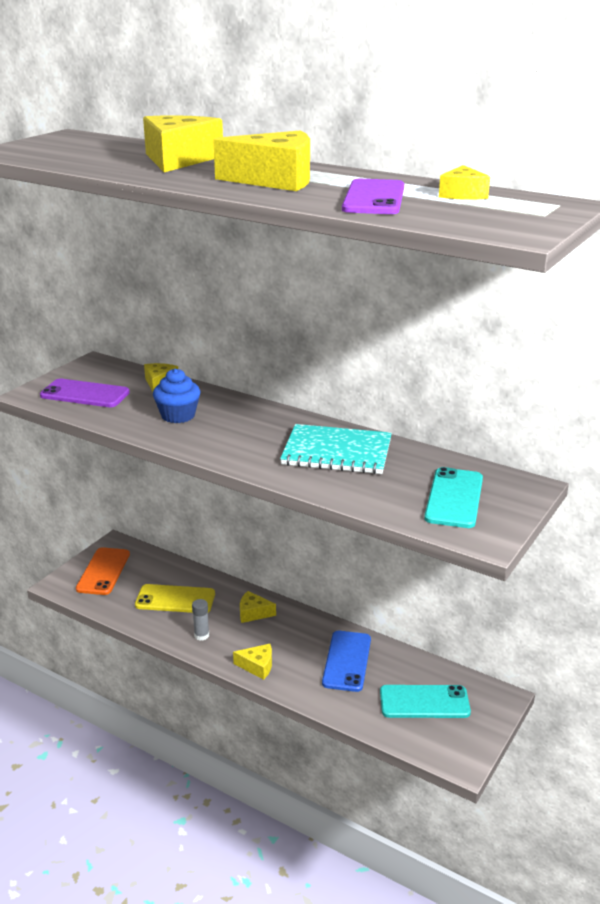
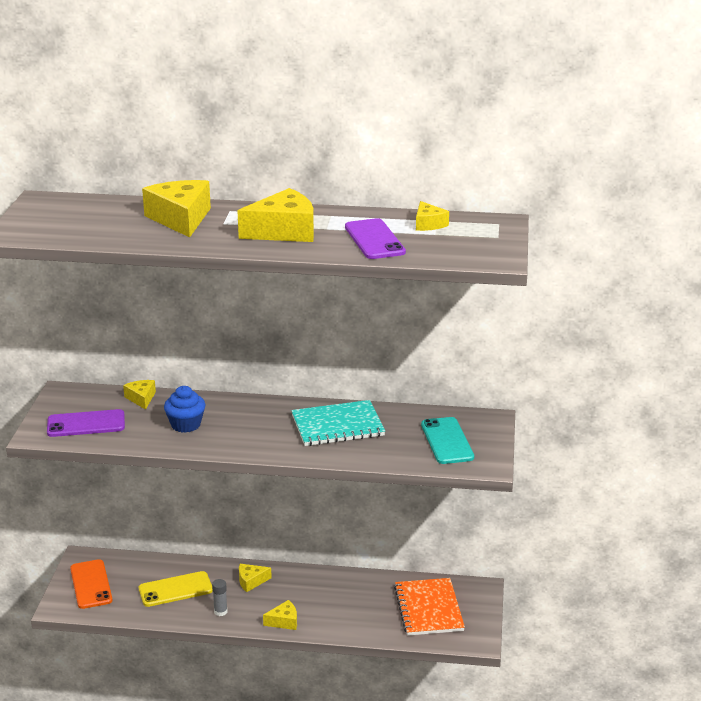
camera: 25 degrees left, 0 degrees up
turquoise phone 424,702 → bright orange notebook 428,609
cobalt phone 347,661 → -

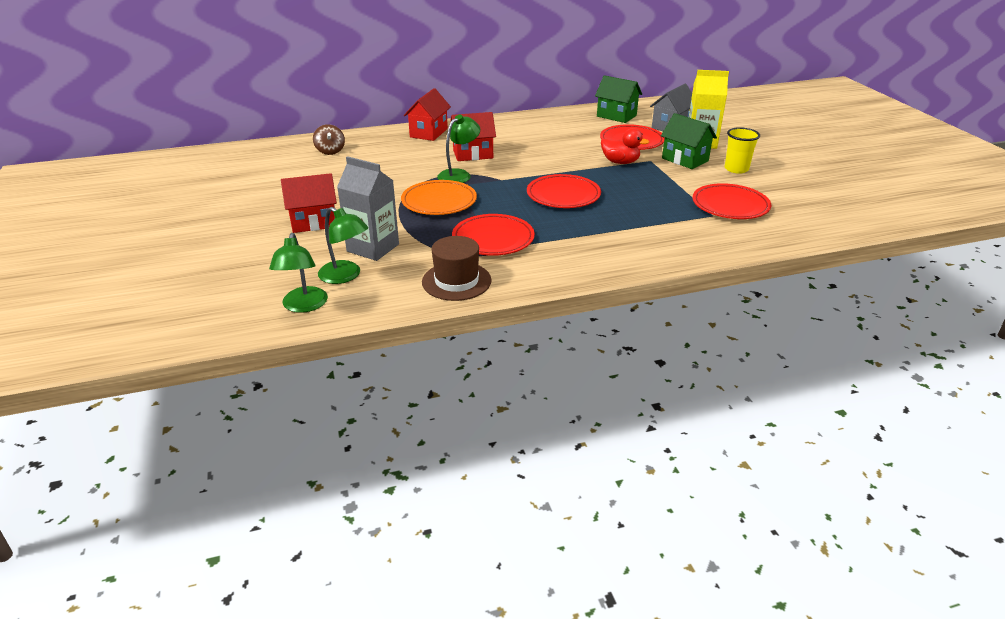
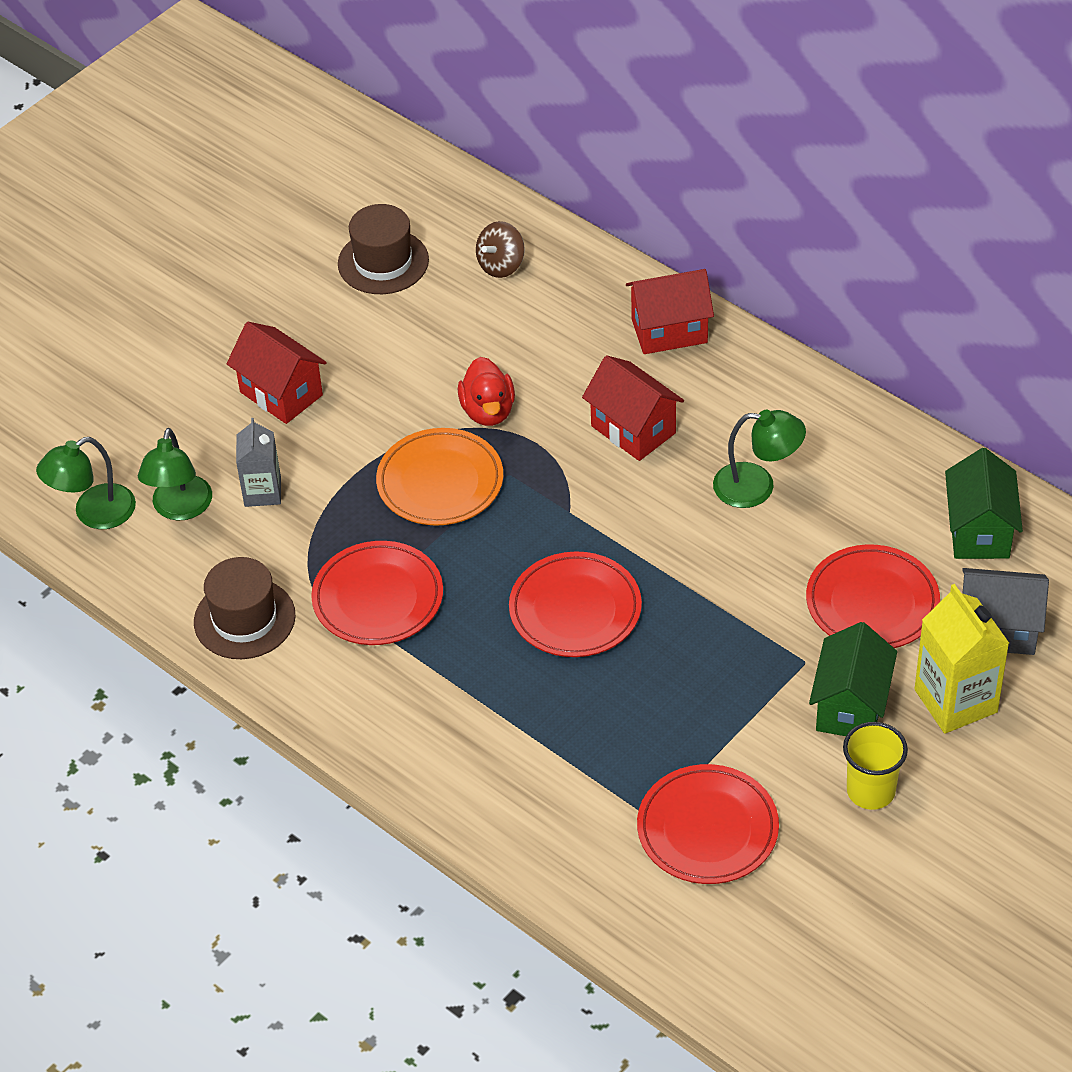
camera: 60 degrees right, 15 degrees up
grey juice carton 373,248 → grey juice carton 262,492, x0.64
- → brown tall hat 383,262
red duck 620,162 → red duck 488,411, relocated
leaf-green reading lamp 459,175 → leaf-green reading lamp 757,486, relocated

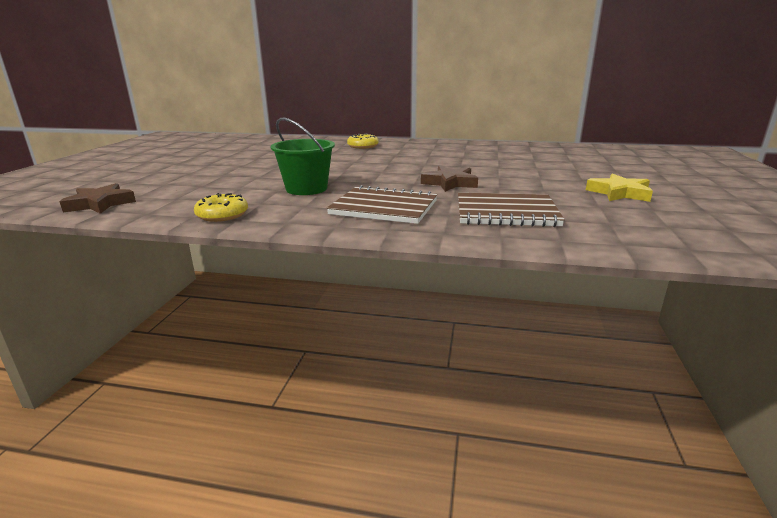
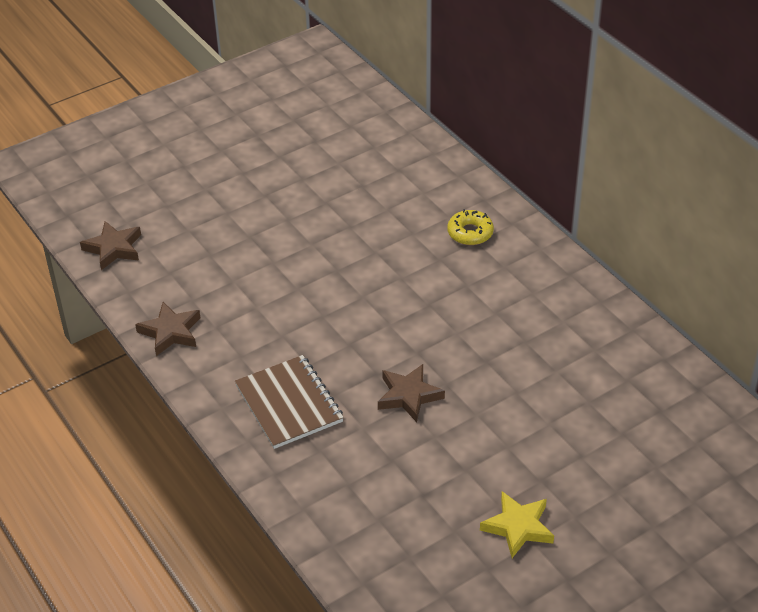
camera: 45 degrees right, 20 degrees up
bright yellow glazed donut 222,215 → brown star 170,332
leaf-green sand bucket 306,189 → -
brown notebook 506,212 → -

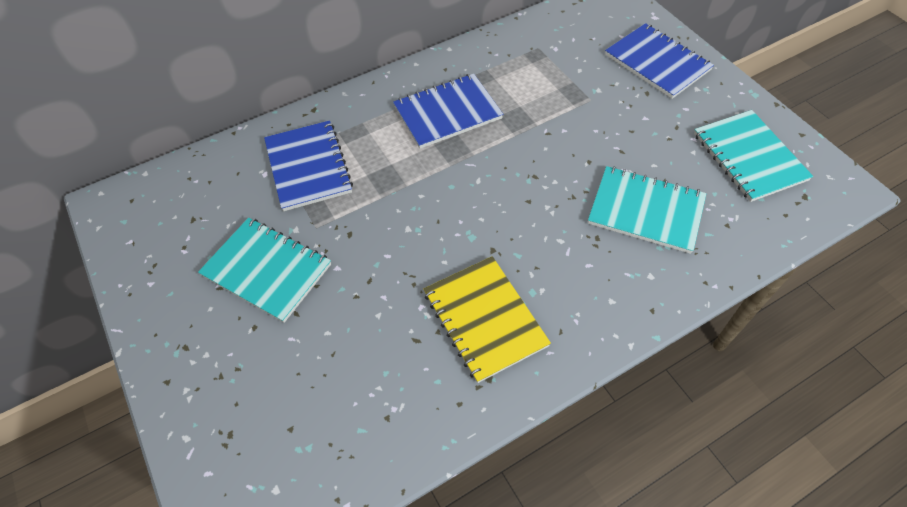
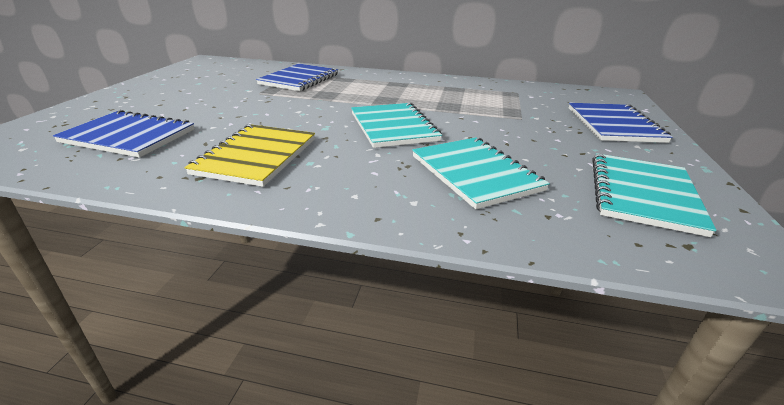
camera: 40 degrees right, 25 degrees down
cobalt notebook 447,113 → cobalt notebook 128,136, relocated
turquoise notebook 266,270 → turquoise notebook 393,127, relocated

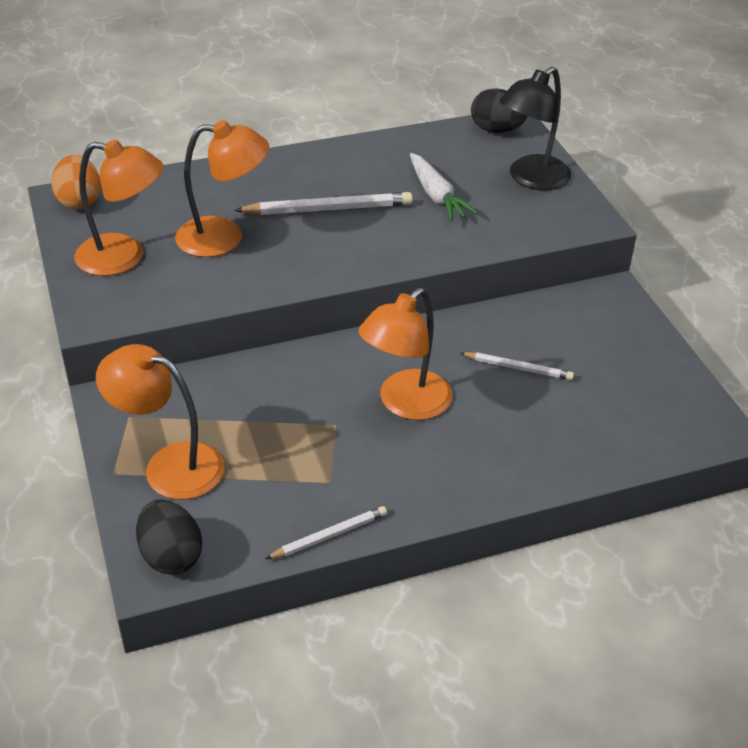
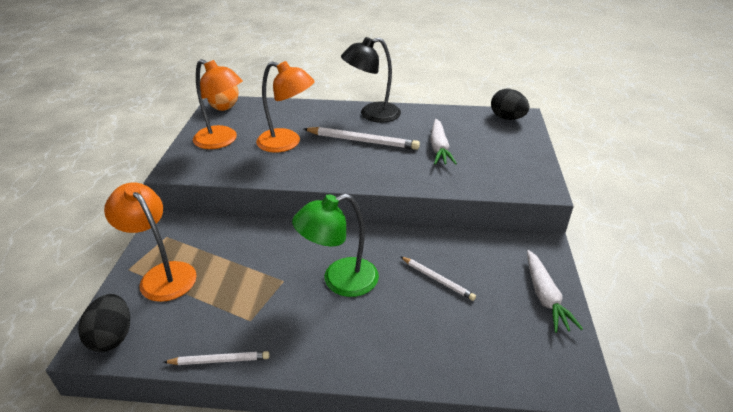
camera: 25 degrees right, 5 degrees down
bright orange reading lamp 405,404 → leaf-green reading lamp 340,281
jet-black reading lamp 531,179 → jet-black reading lamp 372,114, relocated
- → snow-white toy carrot 545,297

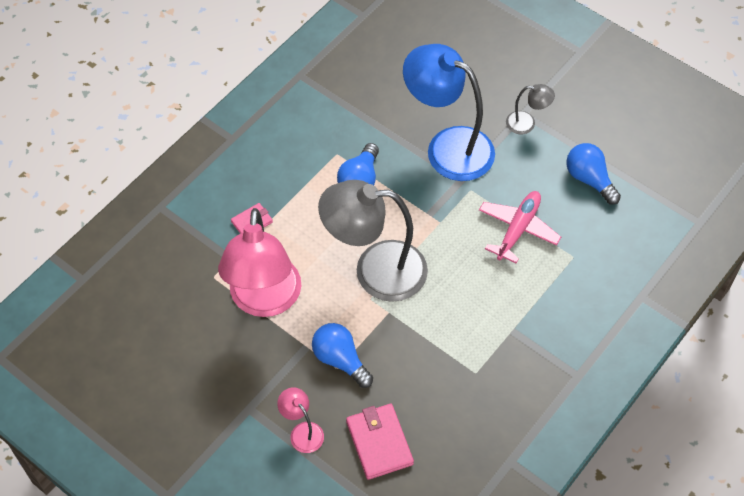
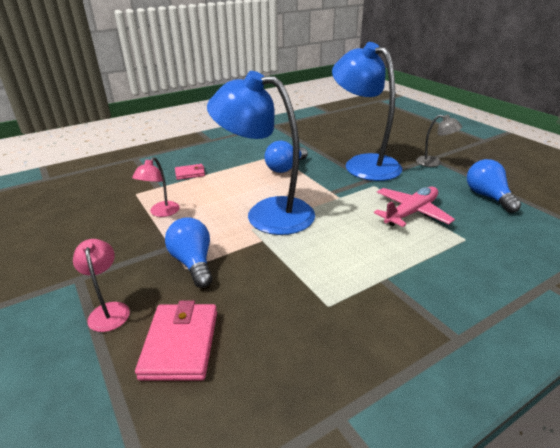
camera: 20 degrees right, 25 degrees down
pink reading lamp 264,300 → pink reading lamp 161,212, x0.44
grey reading lamp 375,270 → cobalt reading lamp 267,213

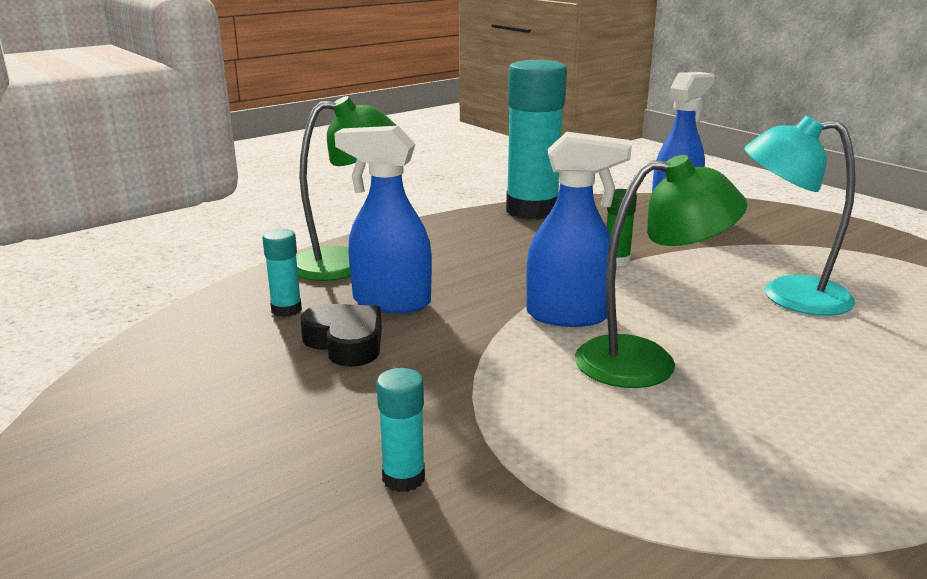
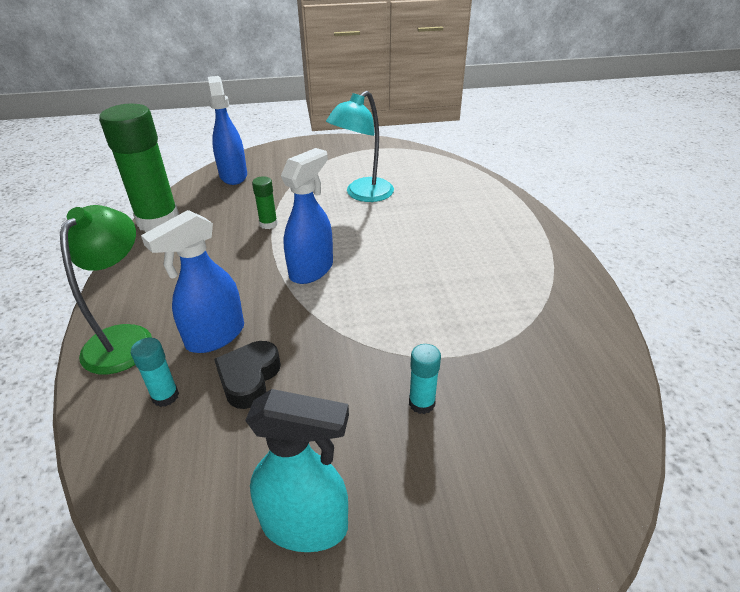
camera: 60 degrees left, 15 degrees up
turquoise glue stick 532,210 → leaf-green glue stick 158,221
jet-black love heart 346,343 → jet-black love heart 249,378, 60 degrees counterclockwise
- → turquoise spray cleaner 306,525
leaf-green reading lamp 646,362 → -

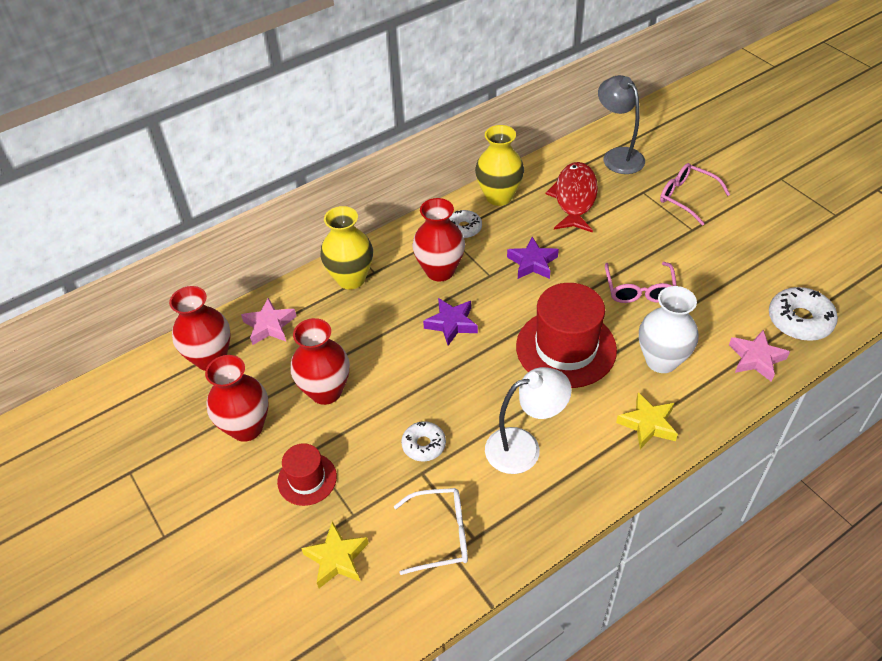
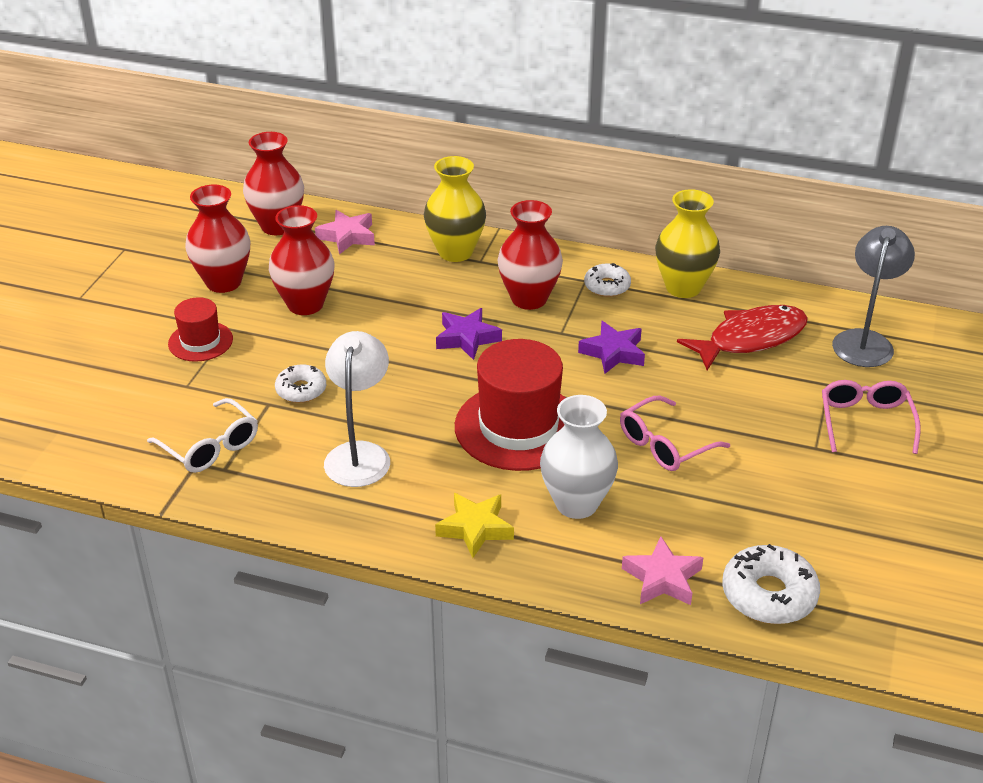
camera: 50 degrees right, 10 degrees down
snow-white reading lamp 524,447 → snow-white reading lamp 359,454, 120 degrees counterclockwise
bright yellow star 337,559 → -

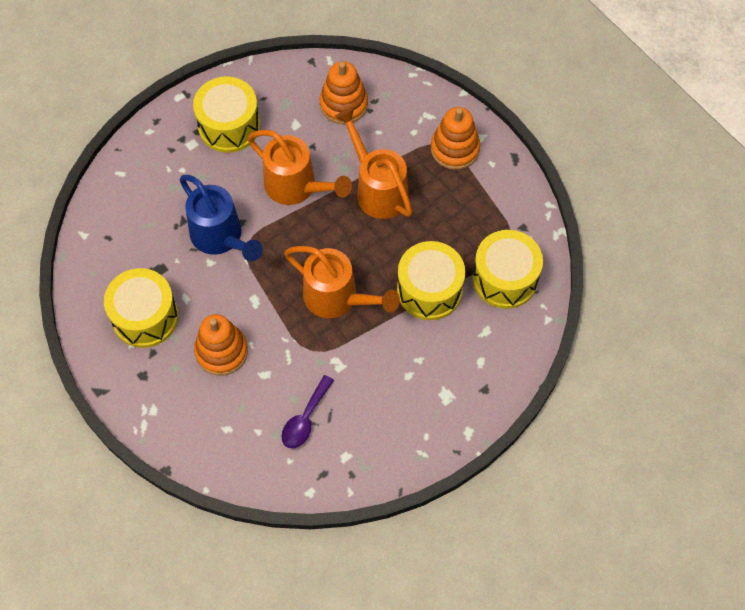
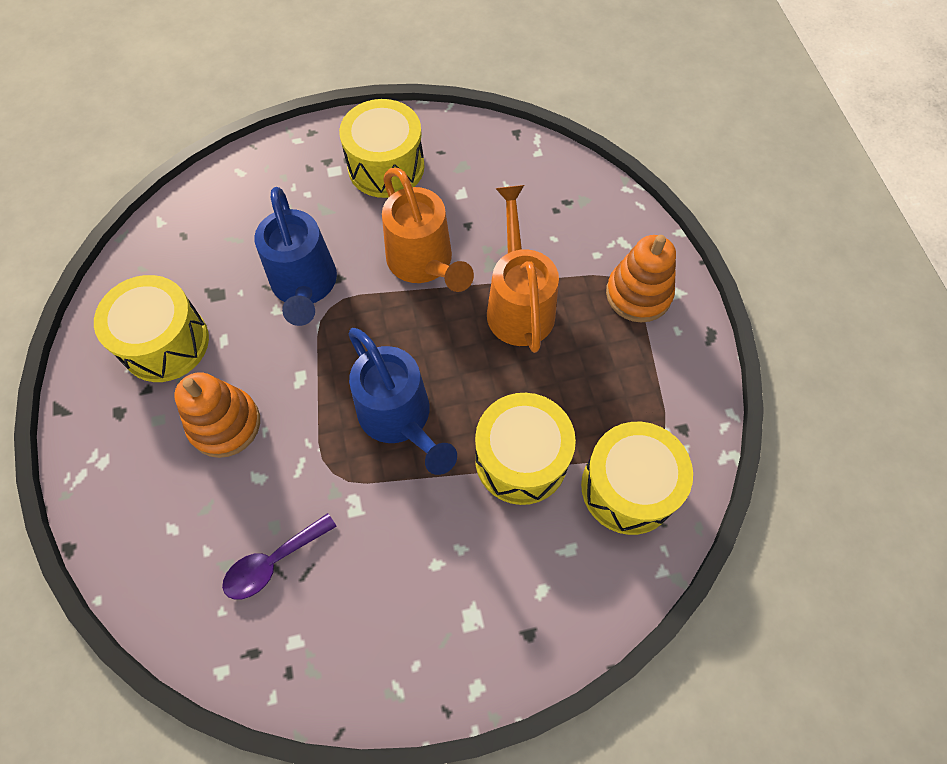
camera: 25 degrees right, 0 degrees up
bright orange watering can 337,298 → cobalt watering can 399,419
bright orange ring stacker 343,104 → -

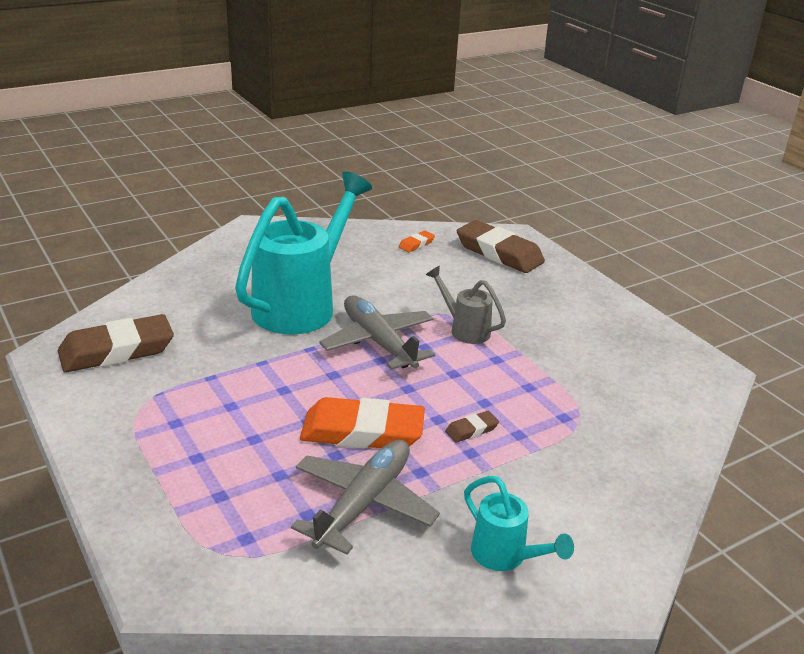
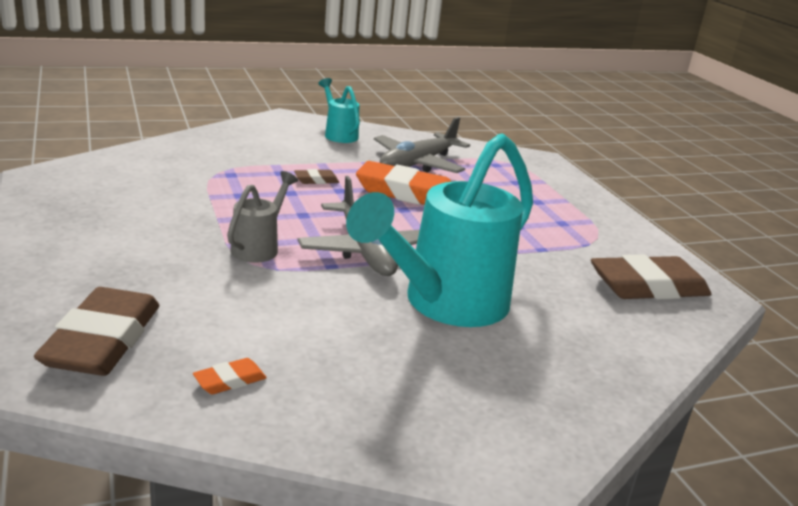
camera: 170 degrees left, 5 degrees down
brown pencil eraser 499,253 → brown pencil eraser 102,340, 45 degrees clockwise
grey watering can 464,329 → grey watering can 259,247, 120 degrees counterclockwise

